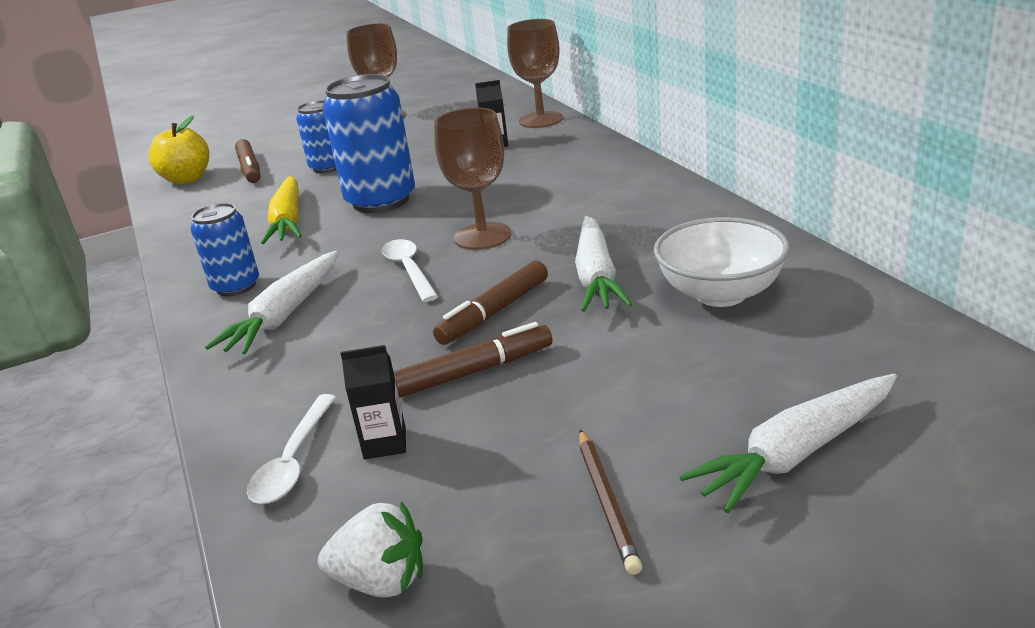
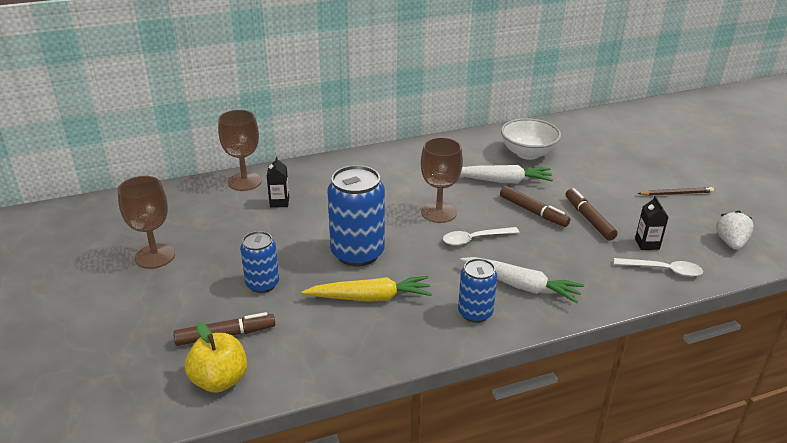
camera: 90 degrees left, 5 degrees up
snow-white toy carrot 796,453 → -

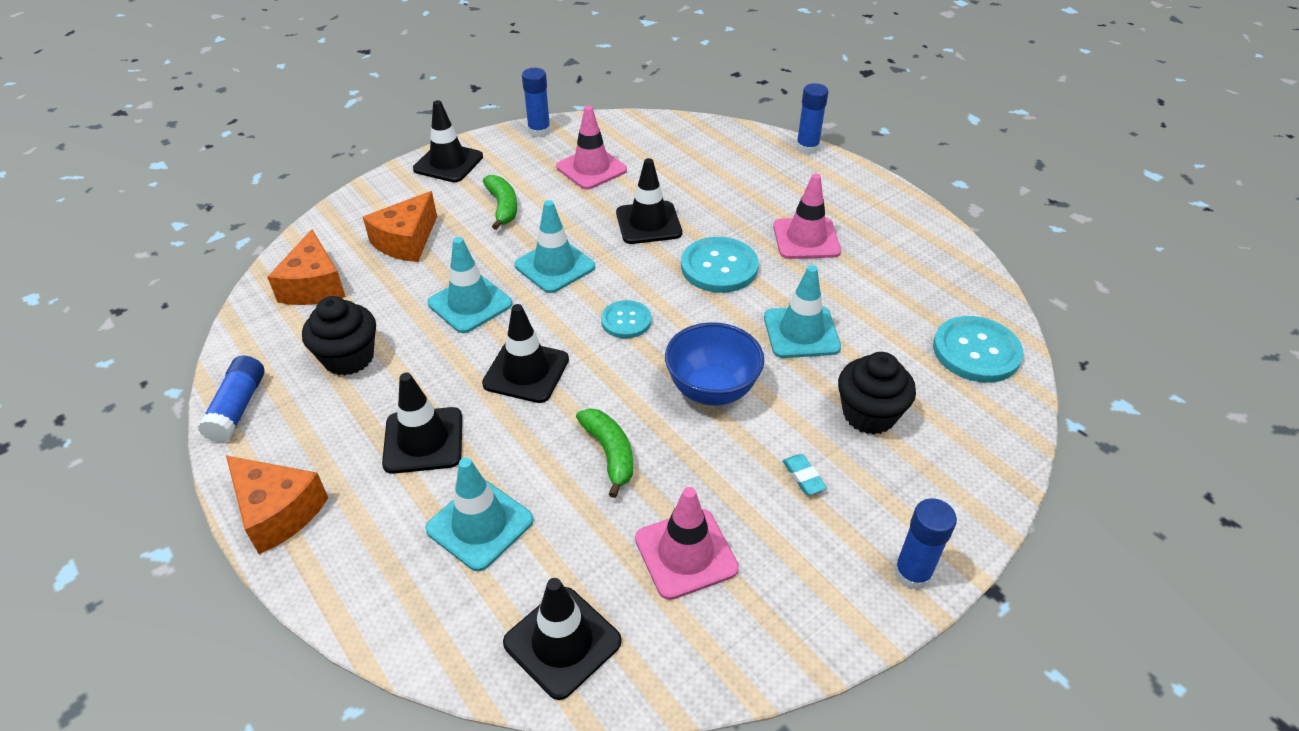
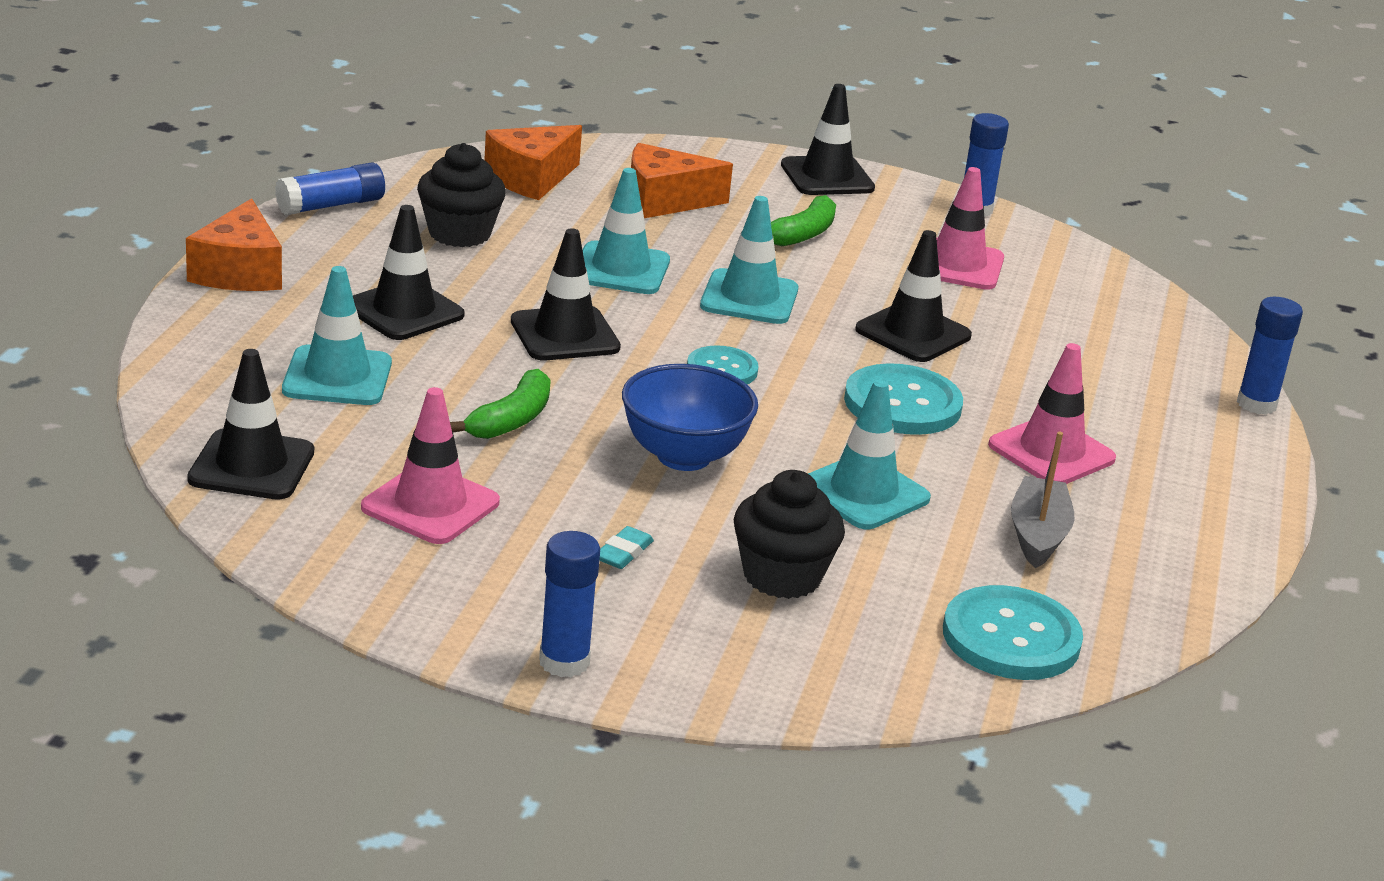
camera: 50 degrees right, 15 degrees down
- → grey sailboat 1037,535

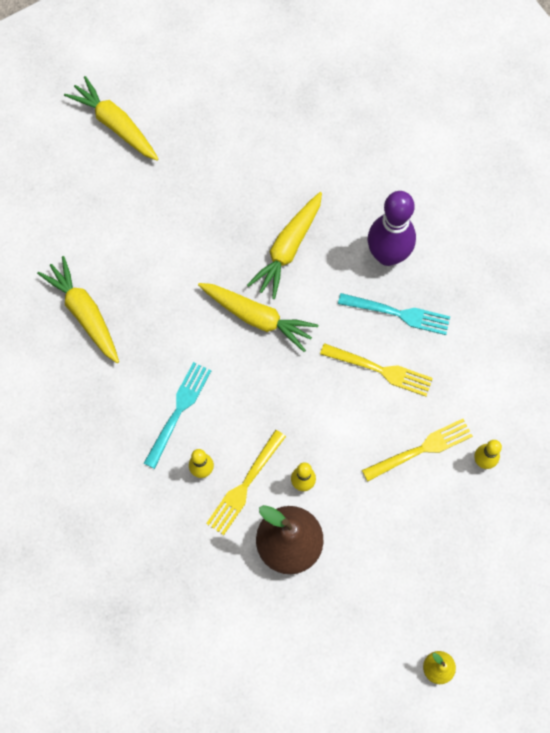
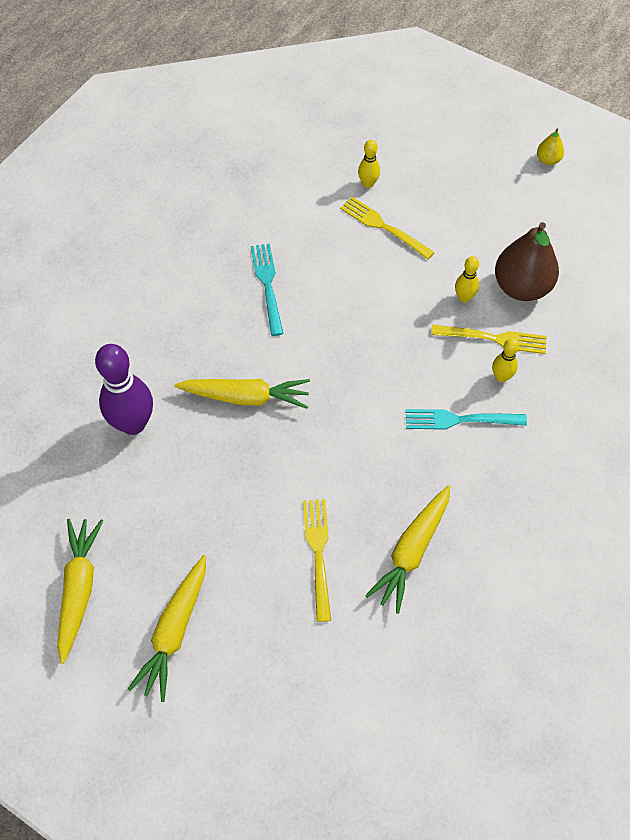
camera: 115 degrees left, 10 degrees down
bright yellow toy carrot 257,318 → bright yellow toy carrot 79,589, relocated
royal purple skittle 387,255 → royal purple skittle 133,424, relocated
bright yellow fork 380,370 → bright yellow fork 318,553, relocated

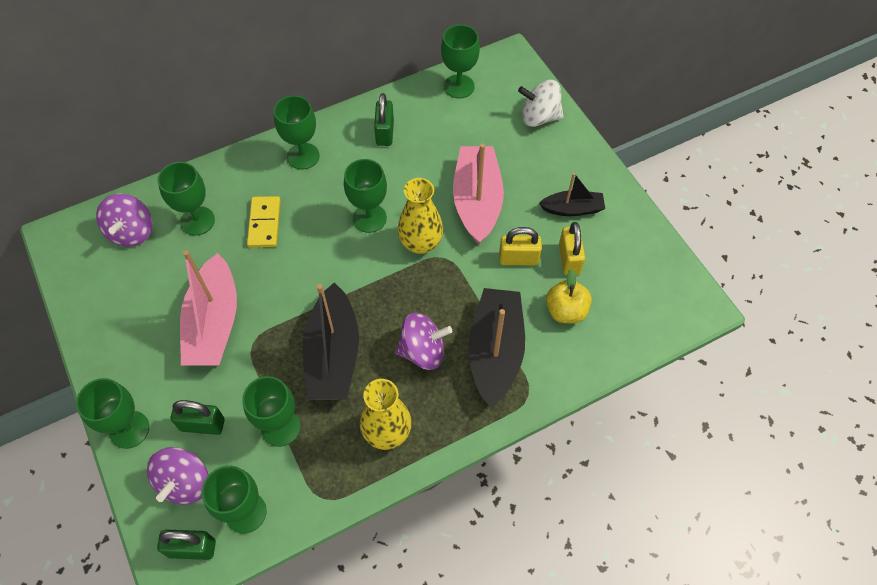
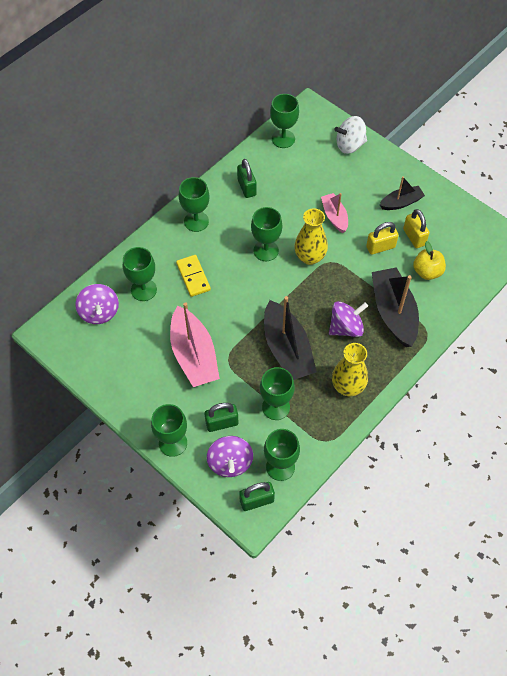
camera: 20 degrees left, 0 degrees up
pink sailboat 477,201 → pink sailboat 334,216, x0.56

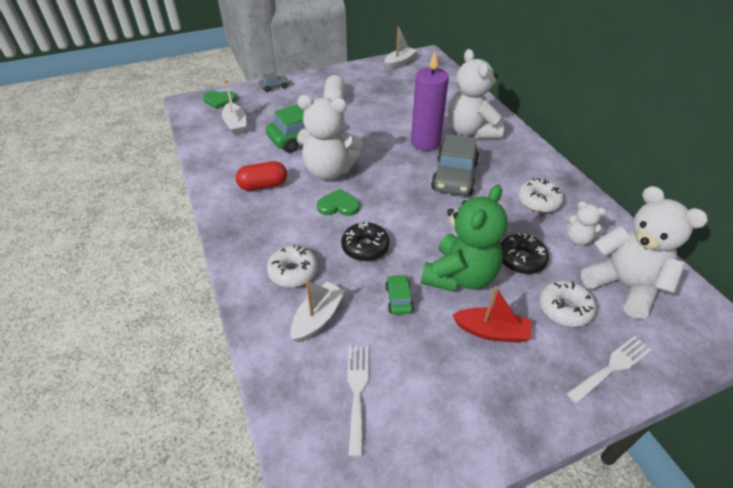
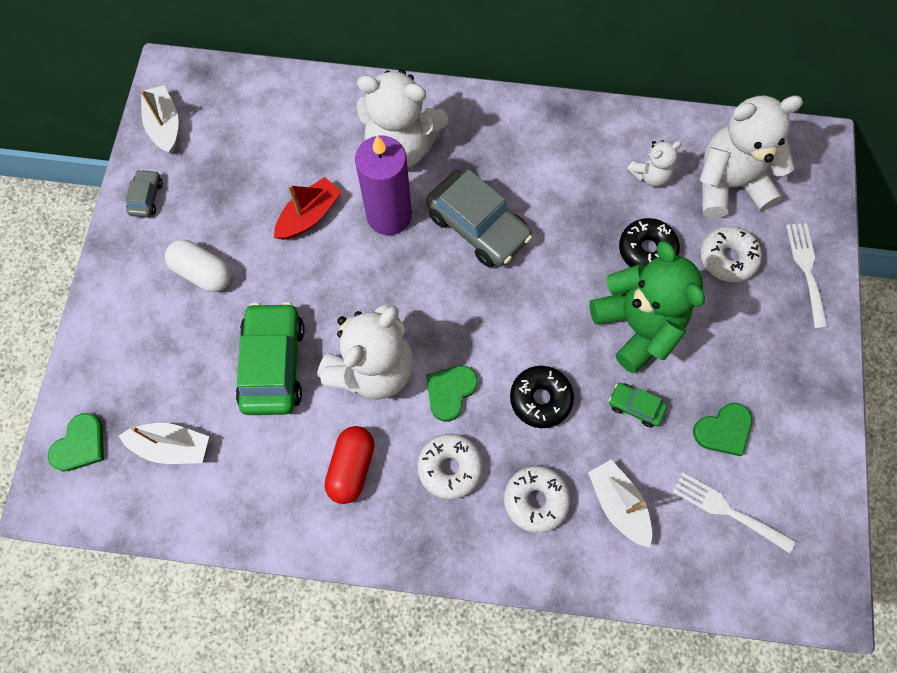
camera: 60 degrees left, 25 degrees up
grey automobile 274,87 → grey automobile 146,197, relocated
red sailboat 491,331 → red sailboat 309,216, relocated
snow-white glazed donut 538,201 → snow-white glazed donut 450,468, relocated
- → leaf-green love heart 723,430

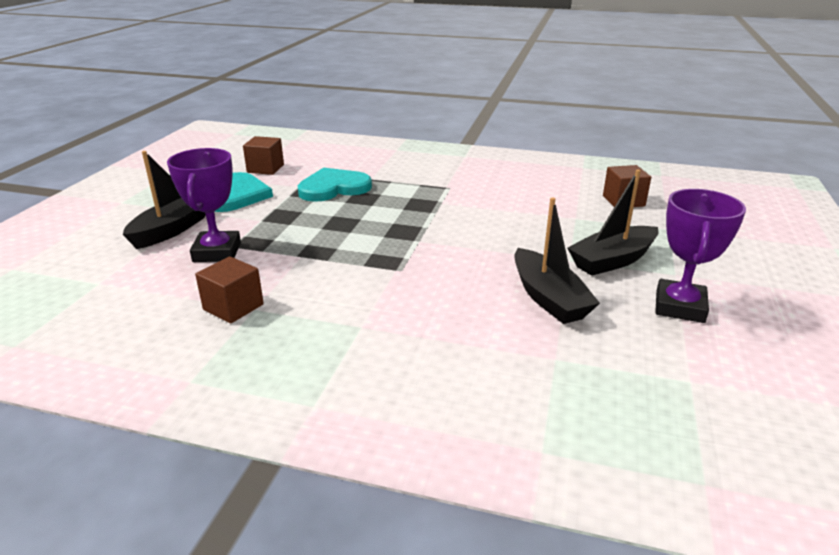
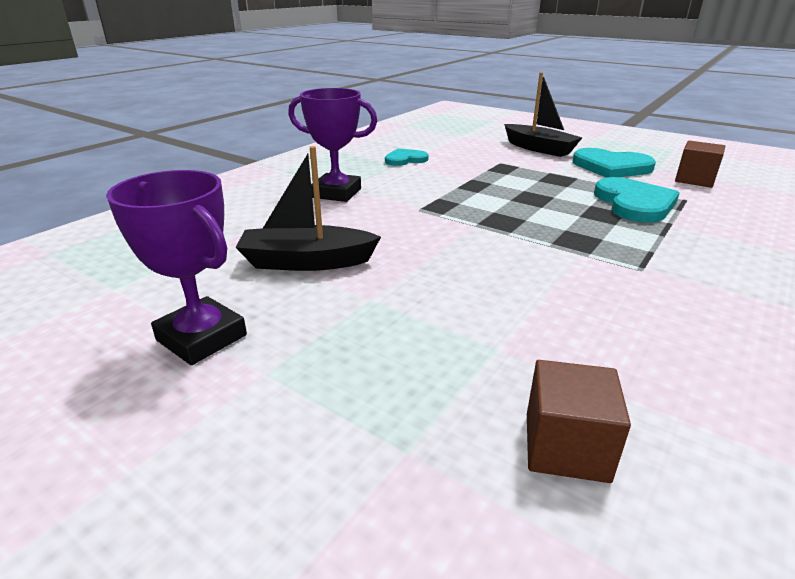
camera: 110 degrees right, 0 degrees up
royal purple trophy 217,252 → royal purple trophy 336,193, relocated
brown solid cube 233,307 → turquoise love heart 405,159
jet-black sailboat 612,260 → -

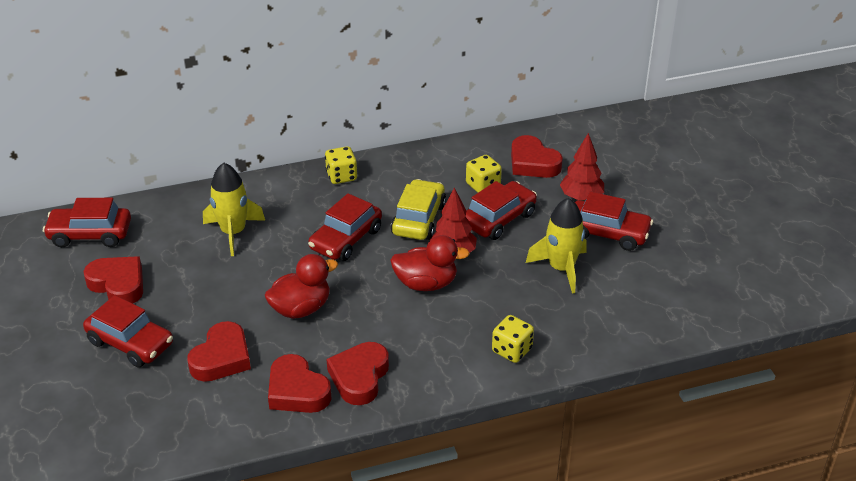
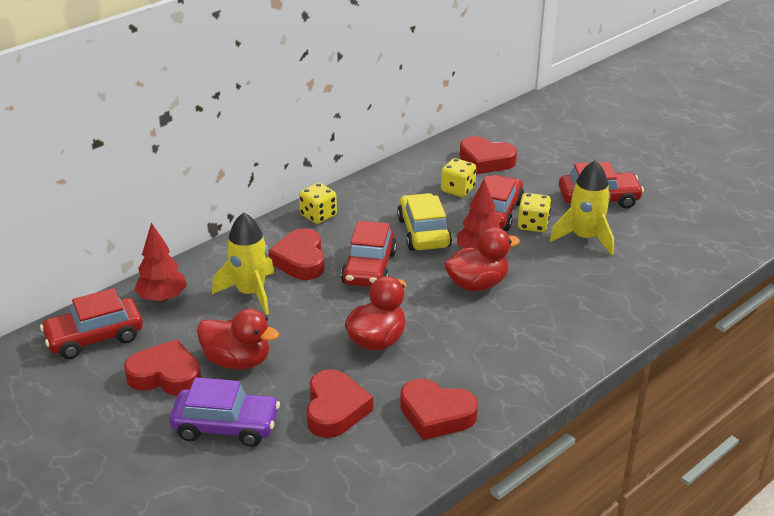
camera: 25 degrees left, 5 degrees down
red toy tree 581,197 → red toy tree 162,298, relocated
red automobile 130,343 → royal purple automobile 226,426
- → red duck 237,361
red love heart 359,377 → red love heart 300,260, relocated
bright yellow die 512,350 → bright yellow die 533,225, relocated

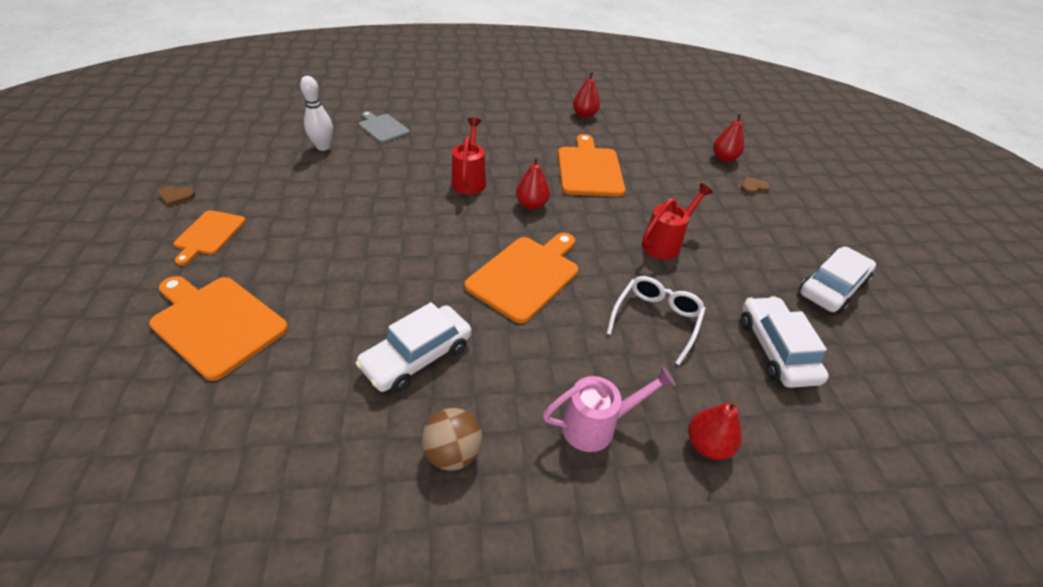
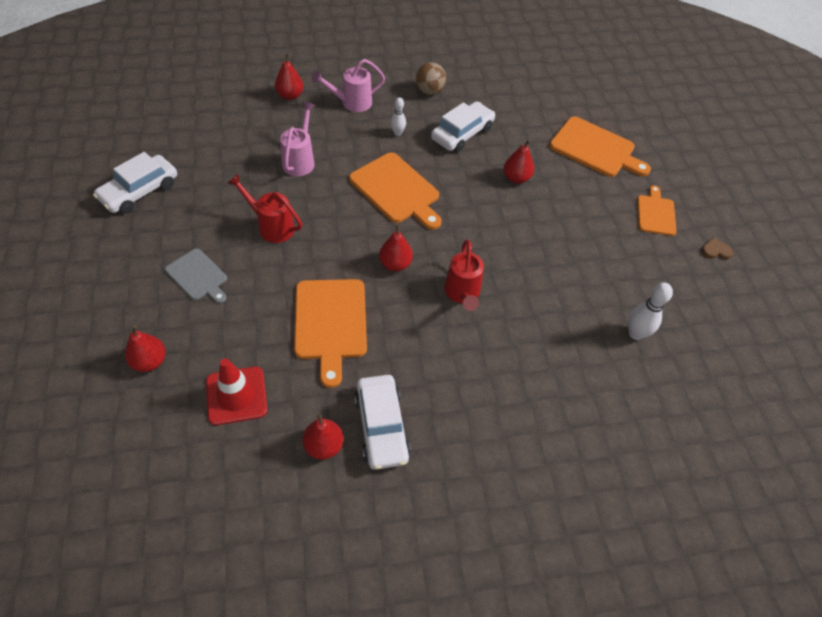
camera: 175 degrees right, 10 degrees up
grey cutting board 382,128 → grey cutting board 198,276, relocated
- → red traffic cone 236,395
red watering can 665,243 → red watering can 272,226, 75 degrees clockwise
snow-white glasses 656,320 → pink watering can 300,160
bright orange cutting board 526,275 → bright orange cutting board 396,190, 75 degrees counterclockwise
snow-white automobile 775,349 → snow-white automobile 381,426, relocated
- → snow-white skittle 397,133
- → red pear 516,178
brown love heart 753,187 → -

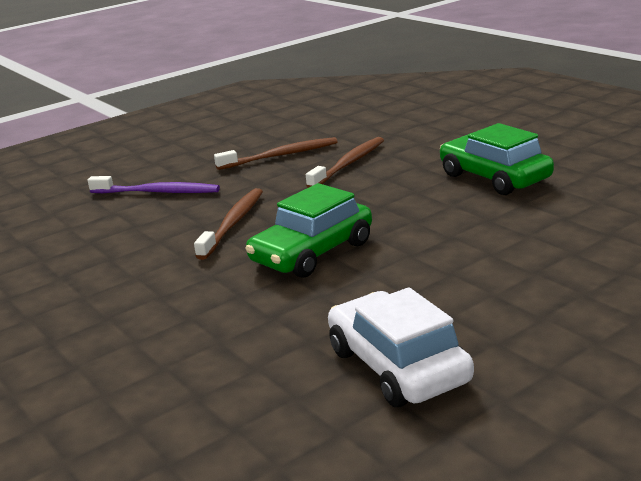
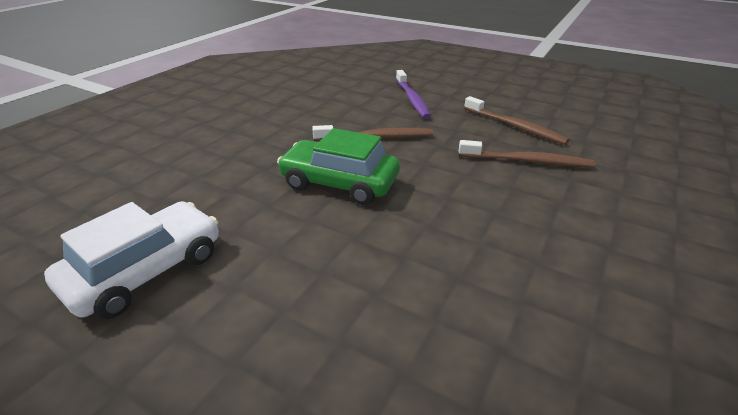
camera: 65 degrees right, 10 degrees up
leaf-green automobile 494,177 → -

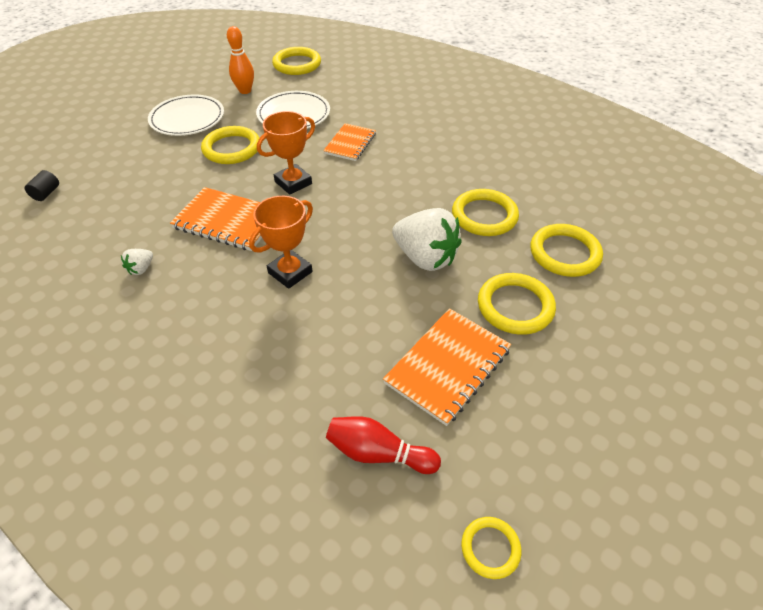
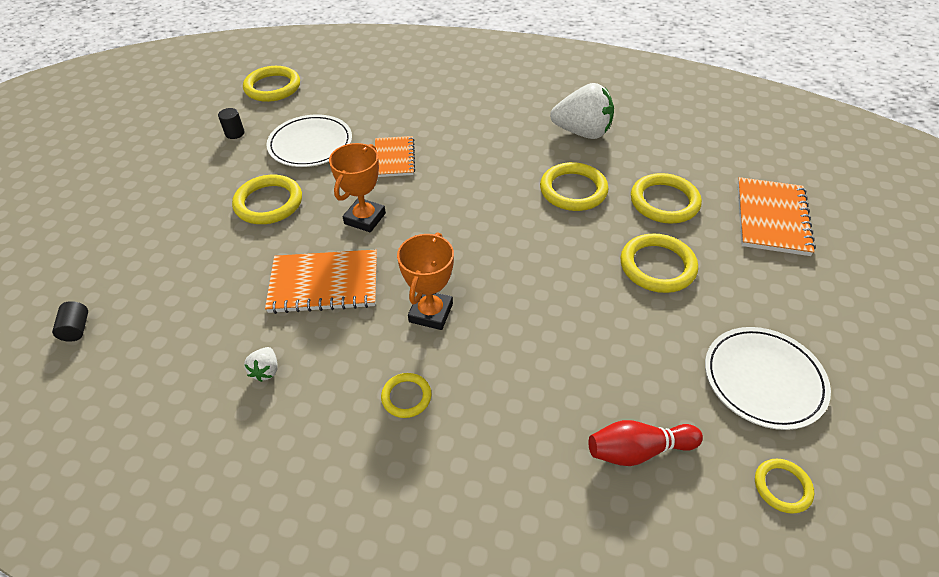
camera: 25 degrees left, 0 degrees up
bright orange skittle 245,91 → jet-black cylinder shape 235,133
- → bright yellow ring 406,397
snow-white strawberry 425,258 → snow-white strawberry 582,132, relocated
snow-white dinner plate 187,119 → snow-white dinner plate 763,379, relocated
bright orange notebook 447,366 → bright orange notebook 771,218, relocated

